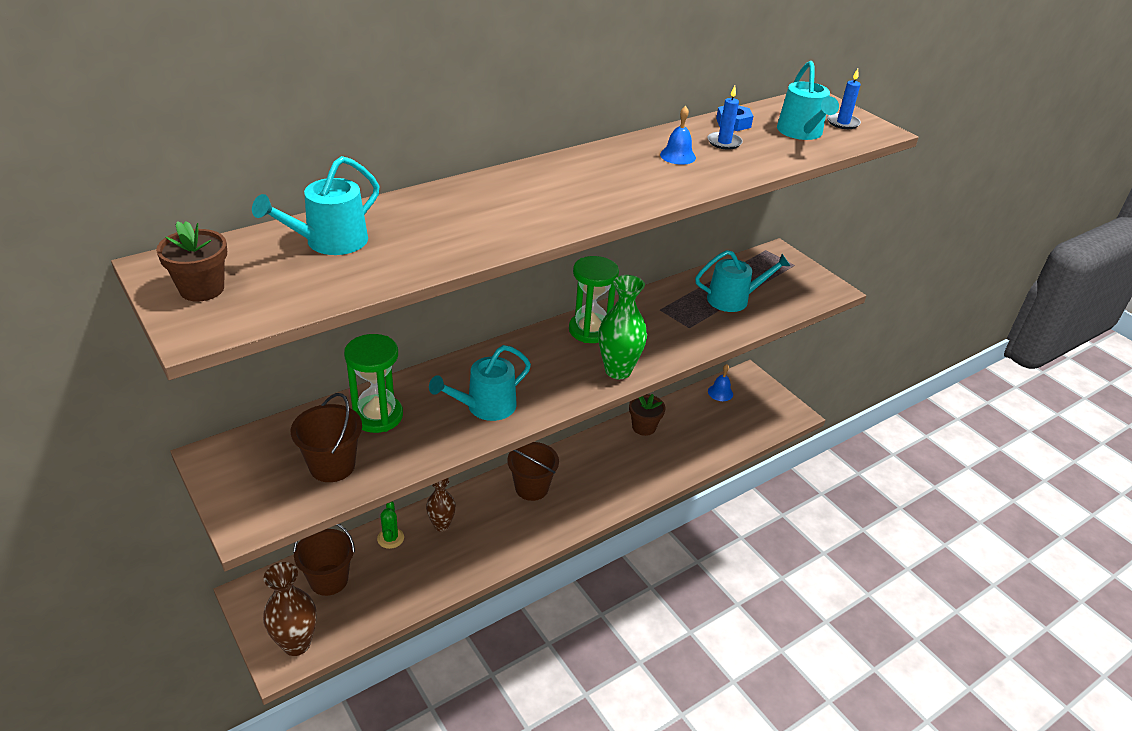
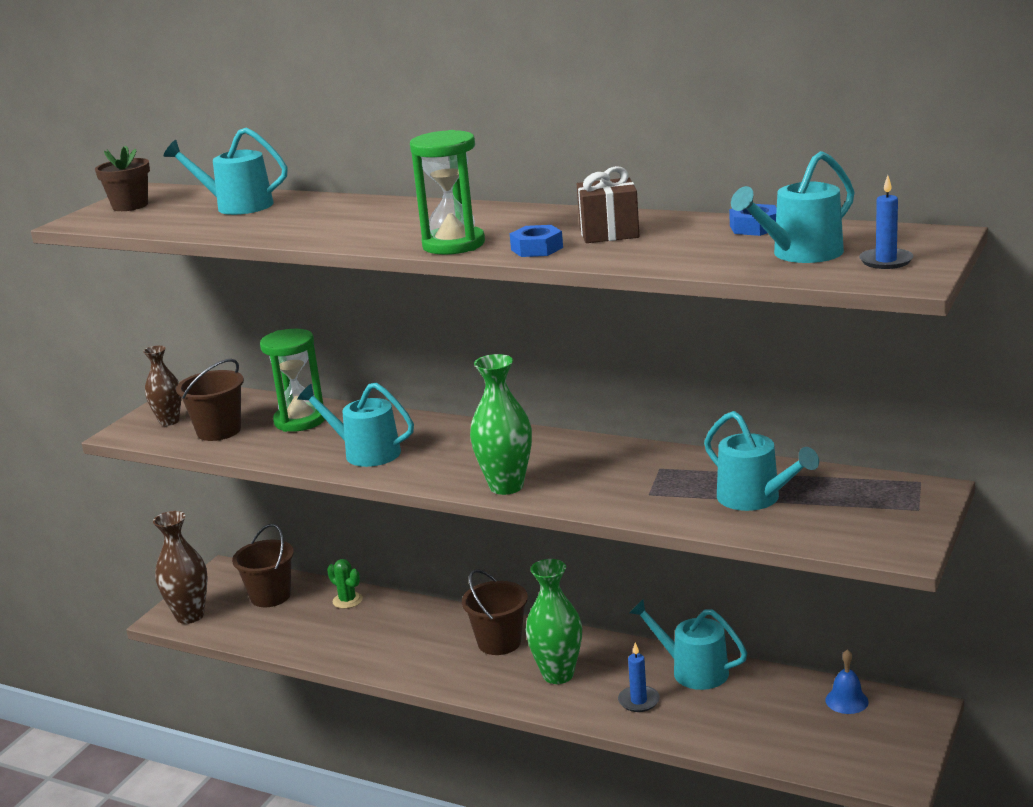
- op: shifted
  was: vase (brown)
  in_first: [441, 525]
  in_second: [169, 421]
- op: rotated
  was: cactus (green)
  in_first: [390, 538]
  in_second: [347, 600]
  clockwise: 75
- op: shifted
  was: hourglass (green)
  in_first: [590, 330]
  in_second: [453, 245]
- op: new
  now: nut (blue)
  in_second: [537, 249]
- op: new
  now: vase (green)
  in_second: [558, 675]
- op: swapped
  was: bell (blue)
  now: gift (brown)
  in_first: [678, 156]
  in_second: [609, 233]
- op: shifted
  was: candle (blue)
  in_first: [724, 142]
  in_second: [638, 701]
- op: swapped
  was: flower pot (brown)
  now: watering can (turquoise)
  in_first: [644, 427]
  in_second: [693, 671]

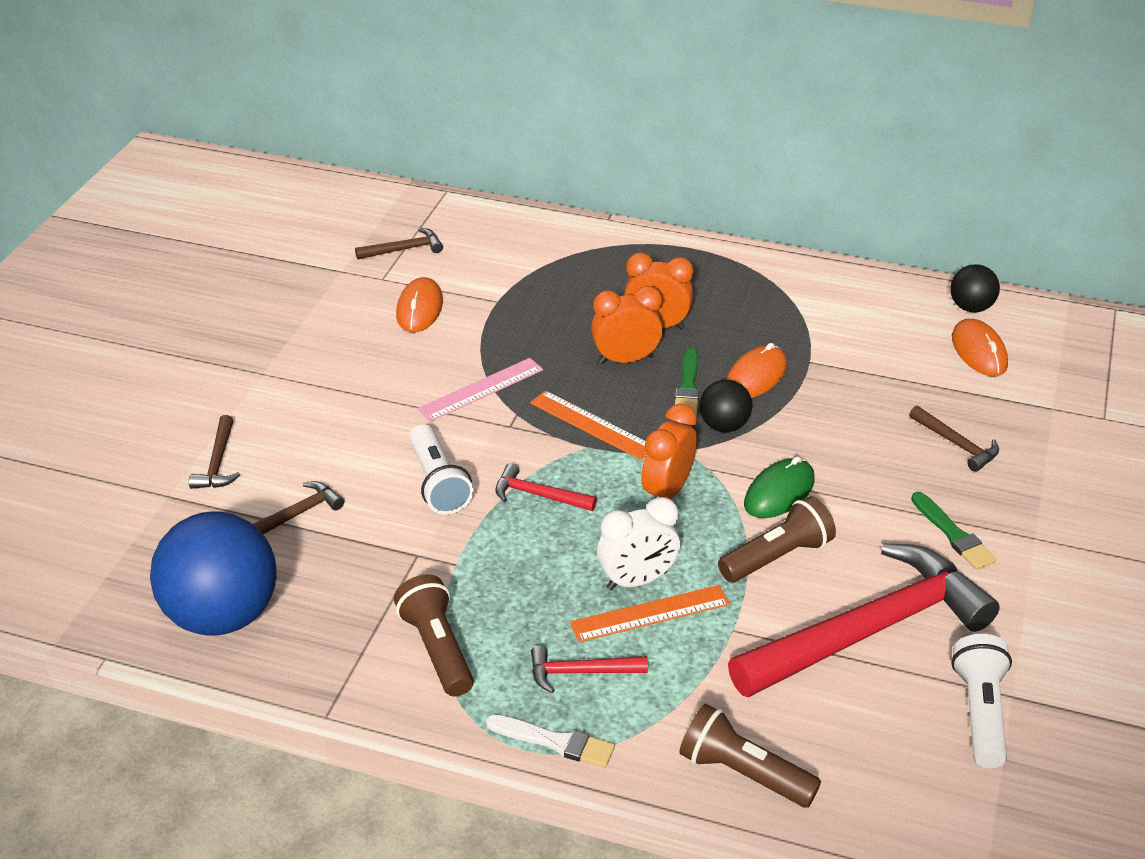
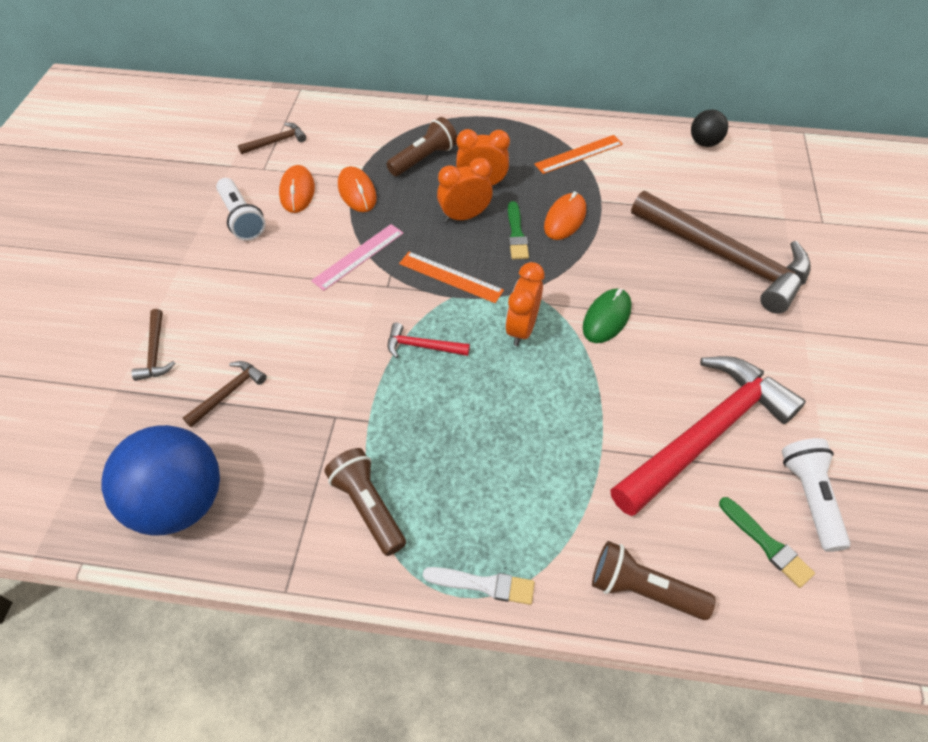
- op: shifted
  was: flashlight (white)
  in_first: [438, 483]
  in_second: [241, 219]
- op: shifted
  was: mouse (orange)
  in_first: [979, 351]
  in_second: [357, 192]
- op: shifted
  was: flashlight (brown)
  in_first: [777, 557]
  in_second: [424, 159]
- op: shifted
  was: ruler (orange)
  in_first: [650, 614]
  in_second: [579, 154]
- op: scaled
  was: hammer (brown)
  in_first: [956, 444]
  in_second: [725, 258]
  ratio: 2.45
- op: shifted
  was: brush (green)
  in_first: [953, 534]
  in_second: [767, 544]
- op: gone
  was: hammer (red)
  in_first: [580, 672]
- op: gone
  was: clock (white)
  in_first: [637, 580]
- op: gone
  was: ball (black)
  in_first: [724, 426]

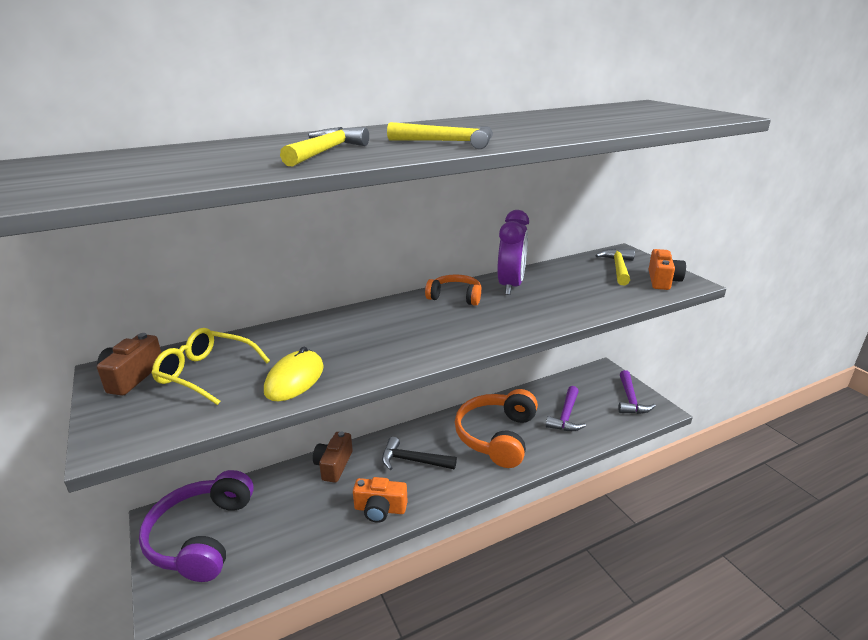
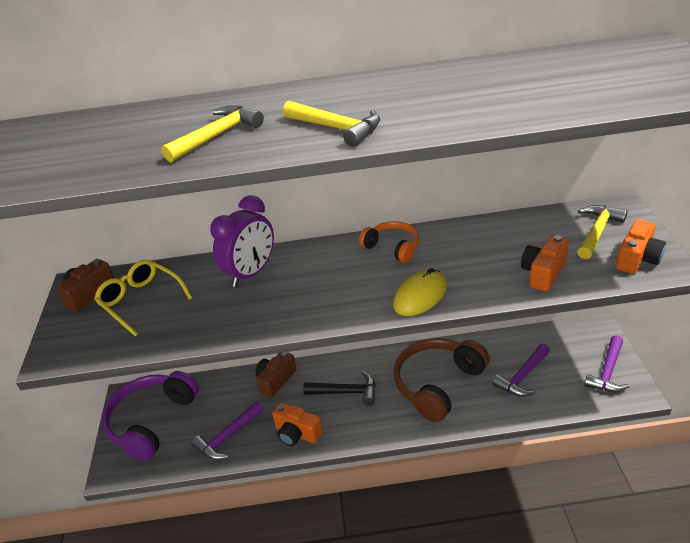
- op: new
  now: hammer (purple)
  in_second: [228, 437]
- op: shifted
  was: clock (purple)
  in_first: [511, 286]
  in_second: [251, 273]
- op: rotated
  was: hammer (black)
  in_first: [413, 460]
  in_second: [346, 392]
  clockwise: 150
- op: shifted
  was: mouse (yellow)
  in_first: [294, 379]
  in_second: [420, 295]
- op: repainted
  was: headphones (orange)
  now: headphones (brown)
  in_first: [497, 436]
  in_second: [437, 384]
- op: new
  now: camera (orange)
  in_second: [543, 273]

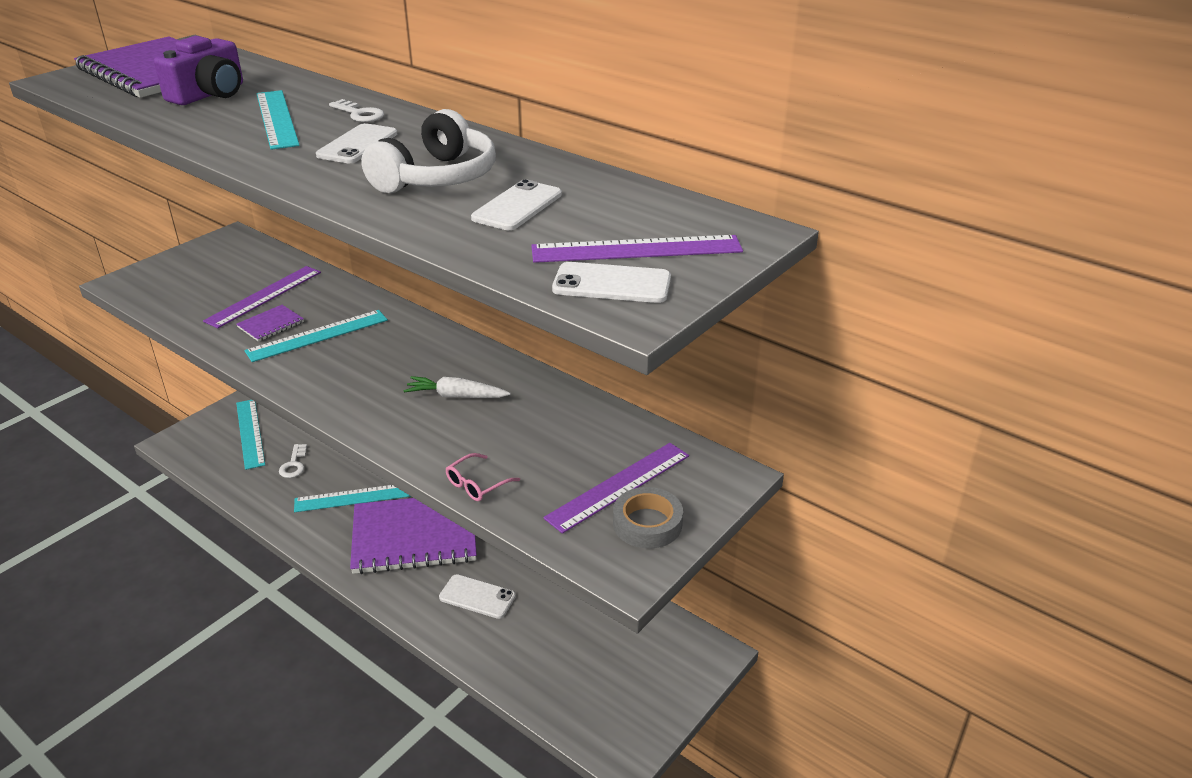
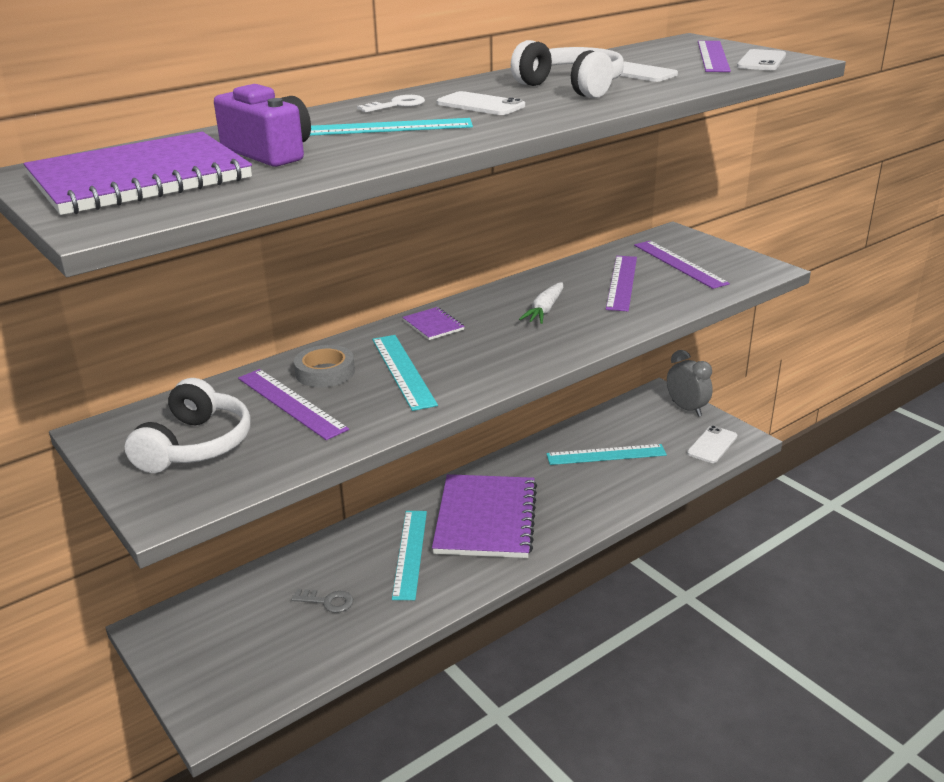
- op: new
  now: headphones (white)
  in_second: [196, 445]
- op: repainted
  was: key (white)
  now: key (grey)
  in_first: [294, 464]
  in_second: [328, 601]
- op: shifted
  was: tape (grey)
  in_first: [647, 523]
  in_second: [325, 372]
- op: shifted
  was: notebook (purple)
  in_first: [270, 324]
  in_second: [433, 325]
- op: shifted
  was: ruler (turquoise)
  in_first: [250, 433]
  in_second: [606, 454]
- op: new
  now: ruler (purple)
  in_second: [621, 282]
- op: new
  now: clock (grey)
  in_second: [686, 408]
- op: shifted
  was: phone (white)
  in_first: [477, 597]
  in_second: [712, 445]
- op: gone
  was: glasses (pink)
  in_first: [477, 484]

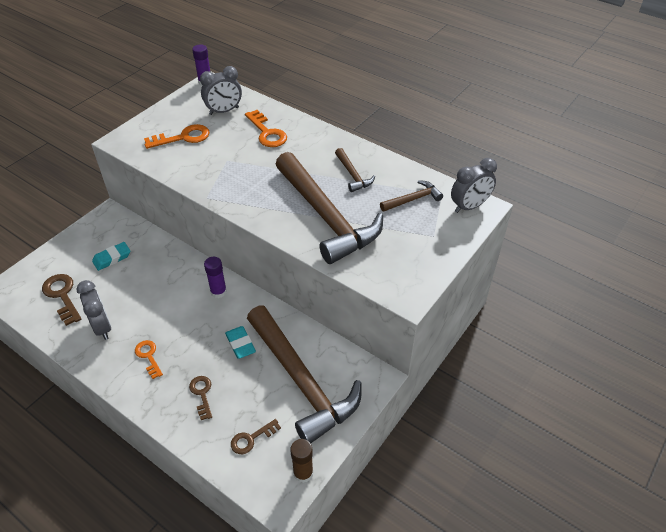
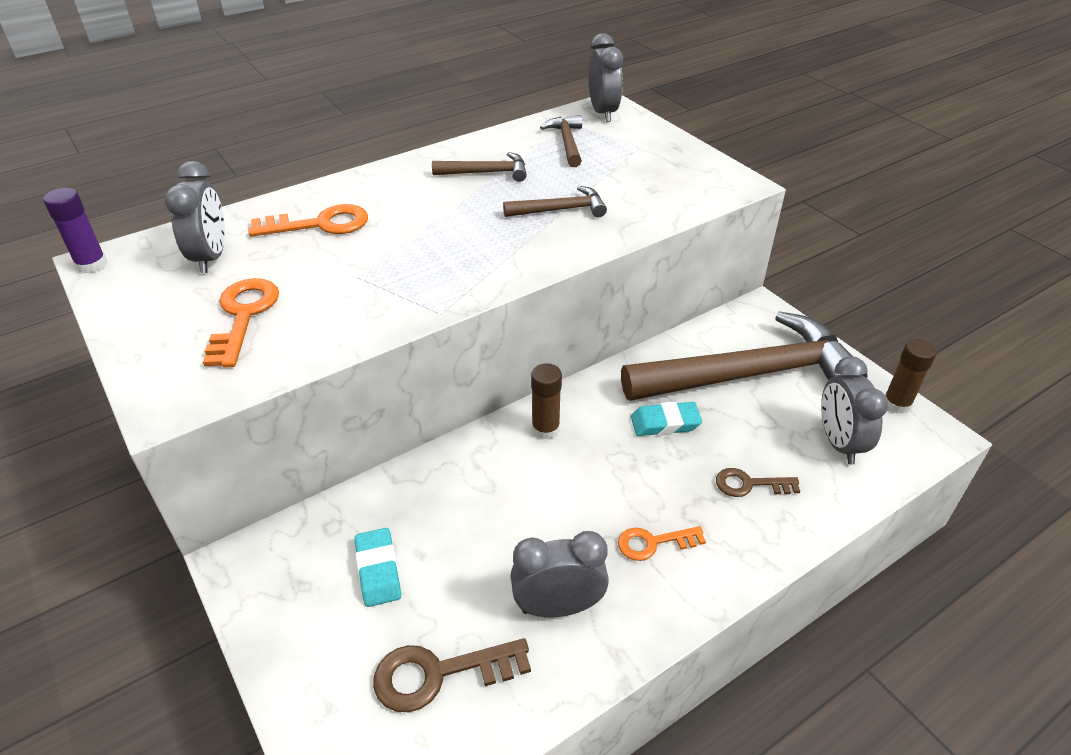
- op: scaled
  was: hammer (brown)
  in_first: [326, 216]
  in_second: [560, 210]
  ratio: 0.43
- op: repainted
  was: glue stick (purple)
  now: glue stick (brown)
  in_first: [218, 292]
  in_second: [545, 429]
- op: swapped
  was: key (brown)
  now: clock (grey)
  in_first: [251, 439]
  in_second: [838, 443]

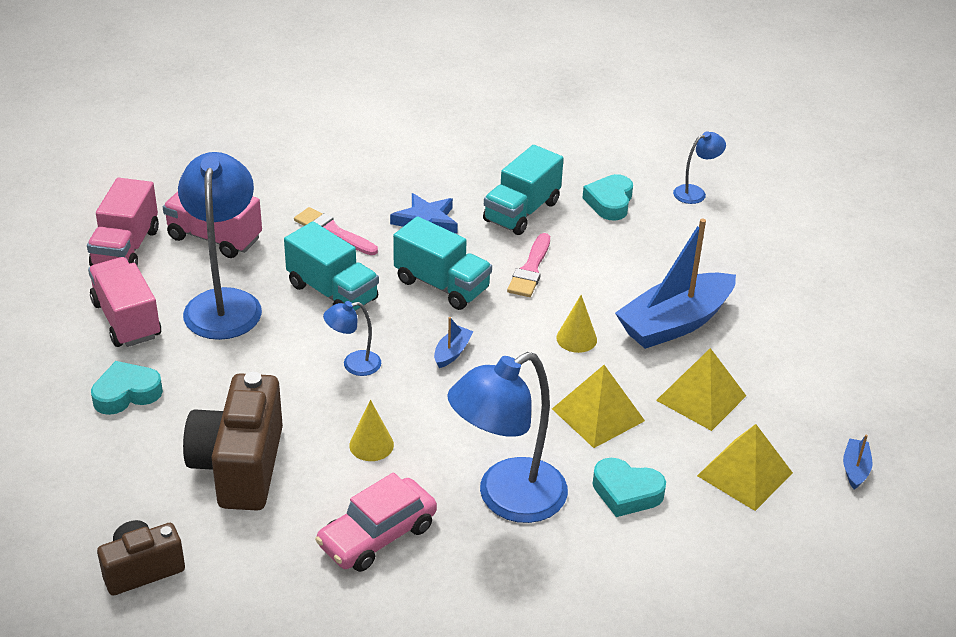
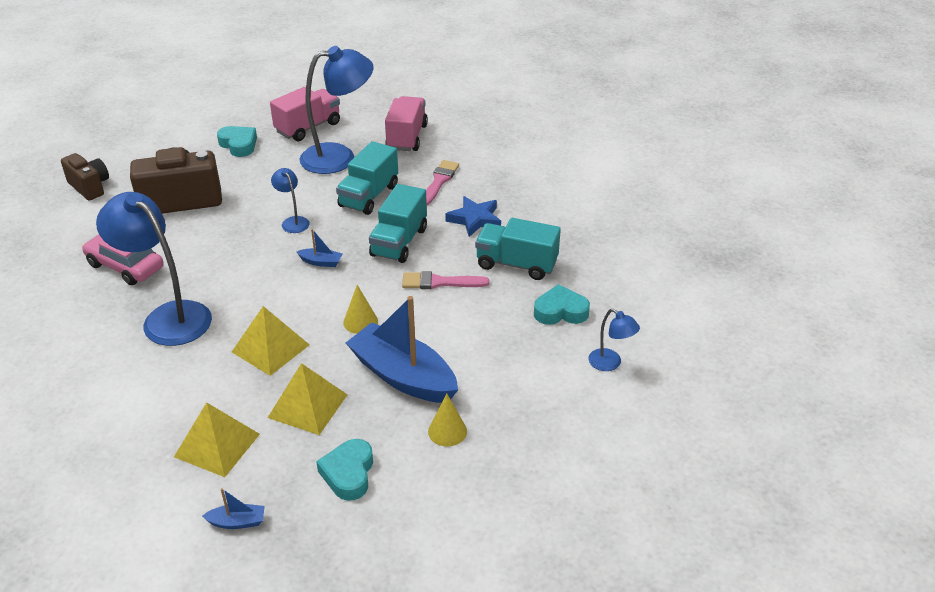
- op: shifted
  was: heart (turquoise)
  in_first: [626, 492]
  in_second: [348, 473]
- op: shifted
  was: cone (yellow)
  in_first: [371, 445]
  in_second: [447, 431]
- op: gone
  was: truck (pink)
  in_first: [126, 248]

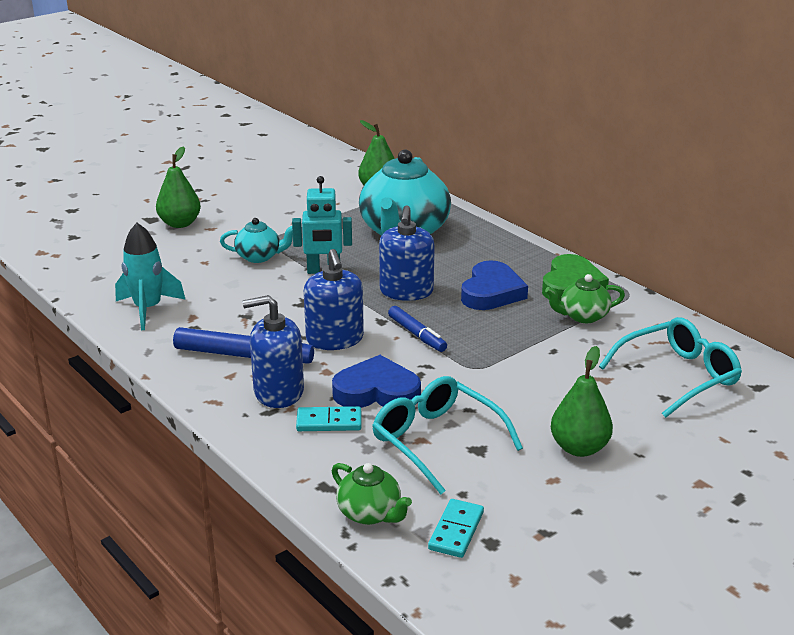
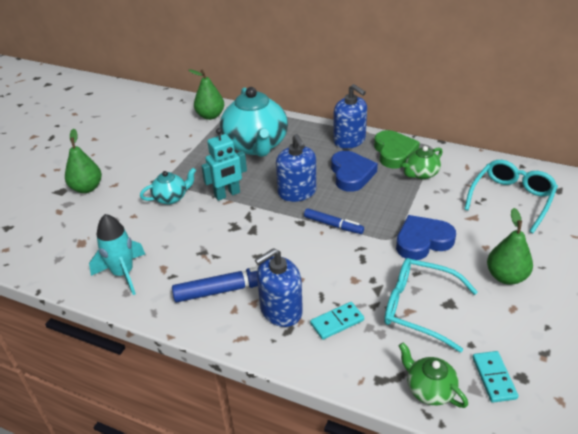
- op: shifted
  was: soap dispenser (blue)
  in_first: [334, 339]
  in_second: [349, 140]
- op: shifted
  was: heart (blue)
  in_first: [377, 391]
  in_second: [422, 241]
- op: rotated
  was: teapot (green)
  in_first: [370, 513]
  in_second: [429, 389]
  clockwise: -150

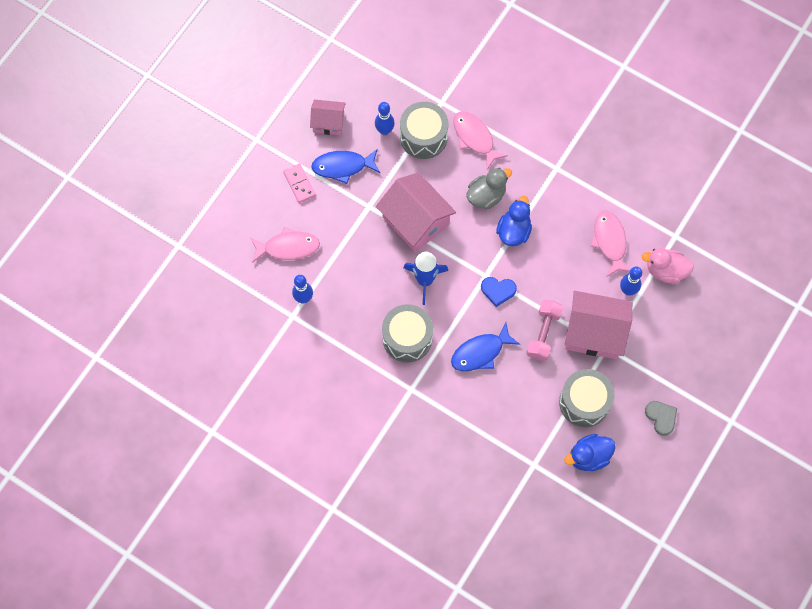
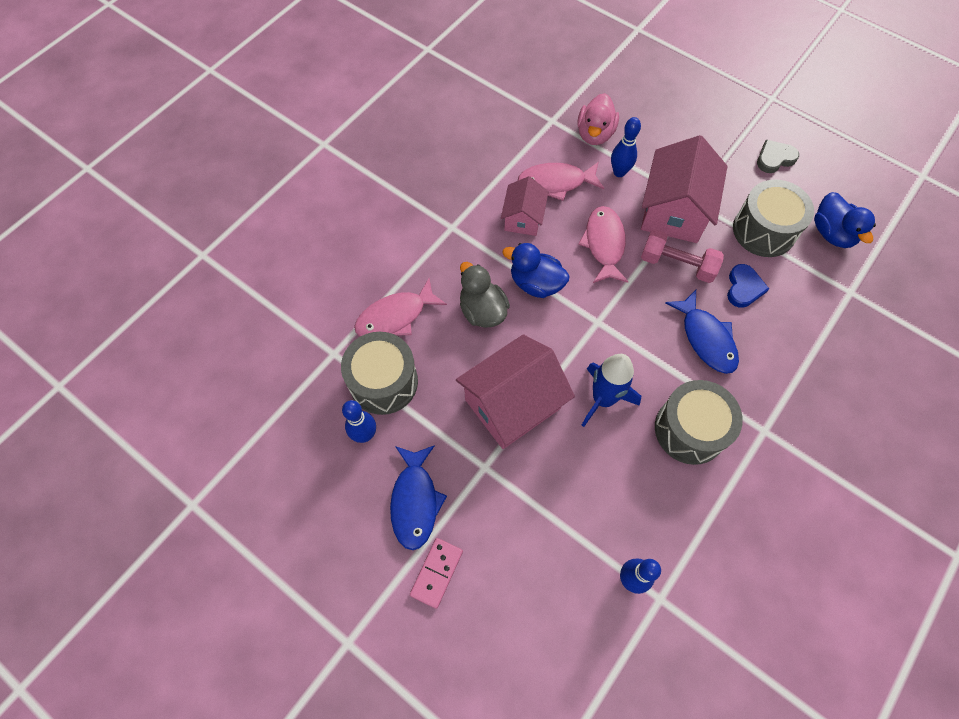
- op: rotated
  was: domino (pink)
  in_first: [299, 184]
  in_second: [436, 573]
  clockwise: -45
- op: shifted
  was: house (pink)
  in_first: [328, 122]
  in_second: [523, 218]
- op: shifted
  was: fish (pink)
  in_first: [288, 247]
  in_second: [604, 244]
- op: shifted
  was: heart (blue)
  in_first: [498, 291]
  in_second: [744, 288]

